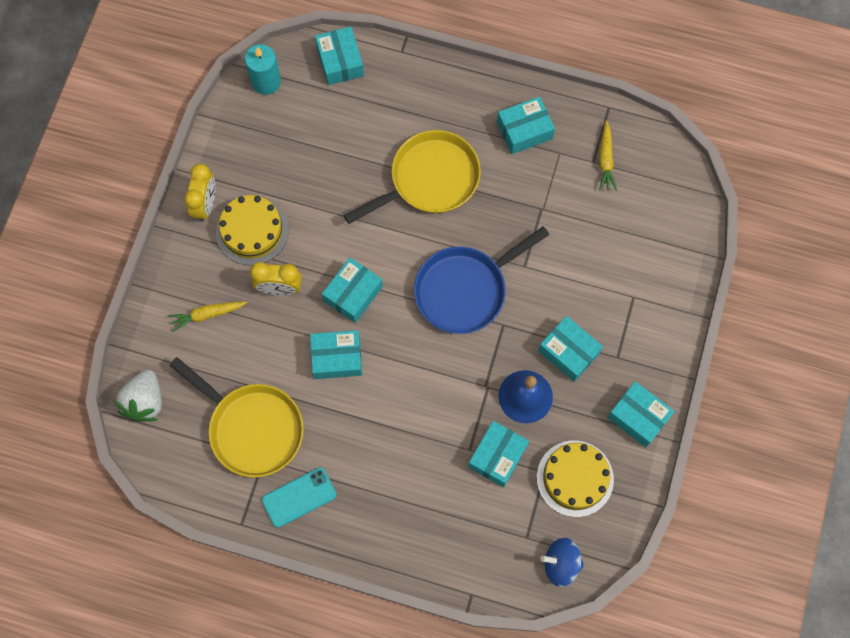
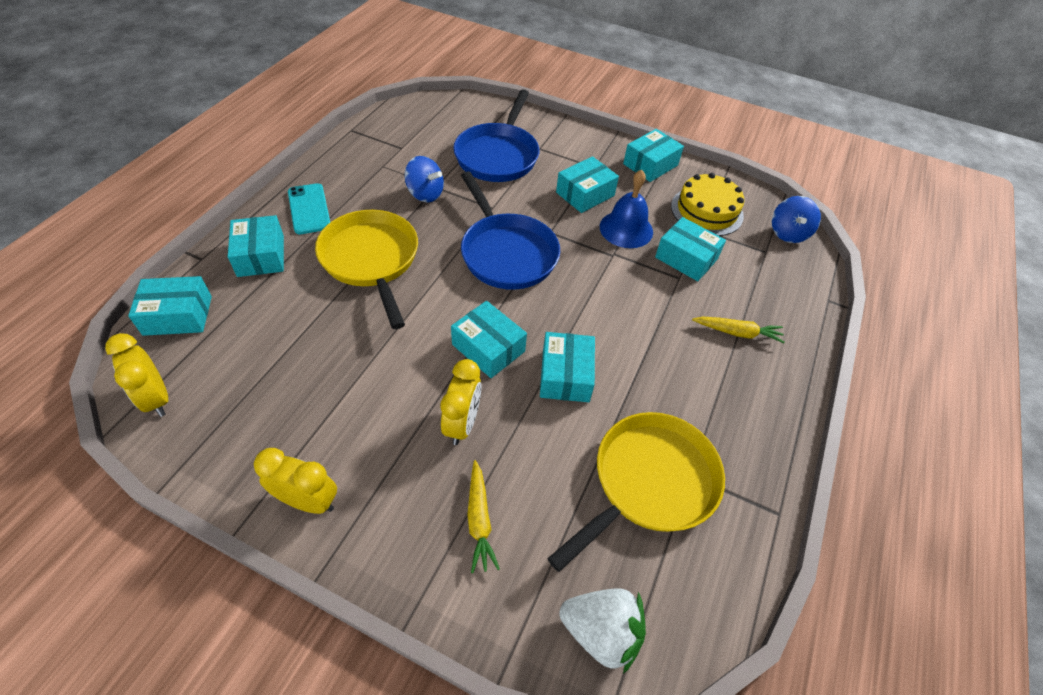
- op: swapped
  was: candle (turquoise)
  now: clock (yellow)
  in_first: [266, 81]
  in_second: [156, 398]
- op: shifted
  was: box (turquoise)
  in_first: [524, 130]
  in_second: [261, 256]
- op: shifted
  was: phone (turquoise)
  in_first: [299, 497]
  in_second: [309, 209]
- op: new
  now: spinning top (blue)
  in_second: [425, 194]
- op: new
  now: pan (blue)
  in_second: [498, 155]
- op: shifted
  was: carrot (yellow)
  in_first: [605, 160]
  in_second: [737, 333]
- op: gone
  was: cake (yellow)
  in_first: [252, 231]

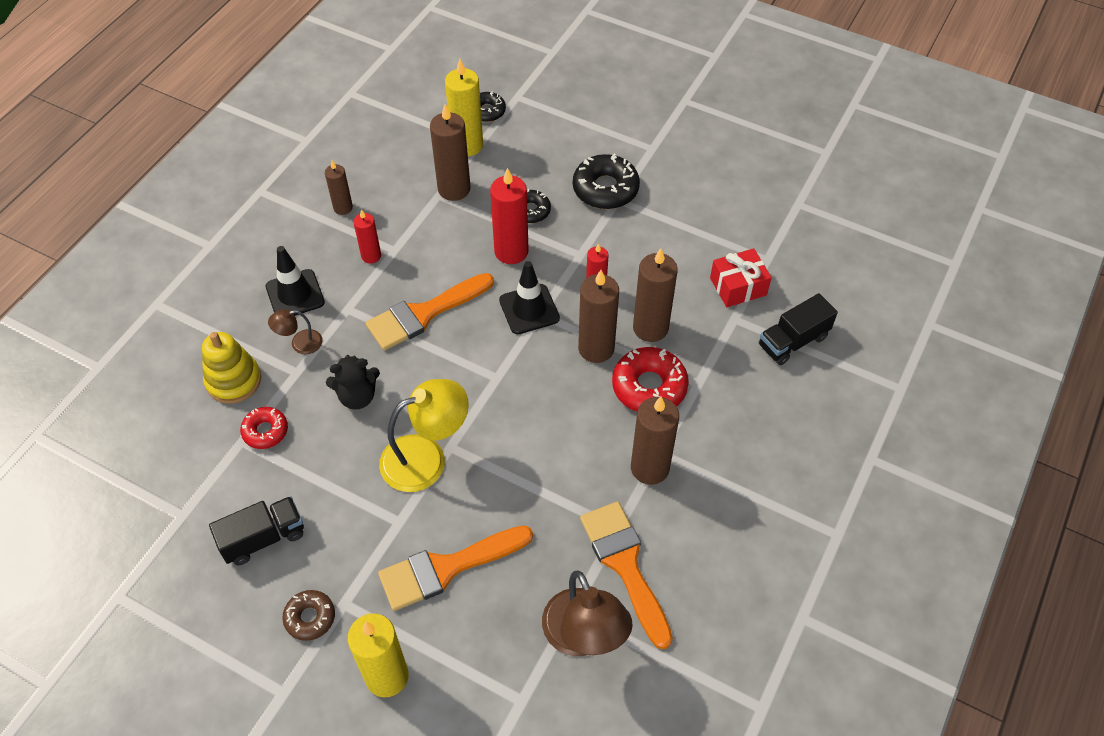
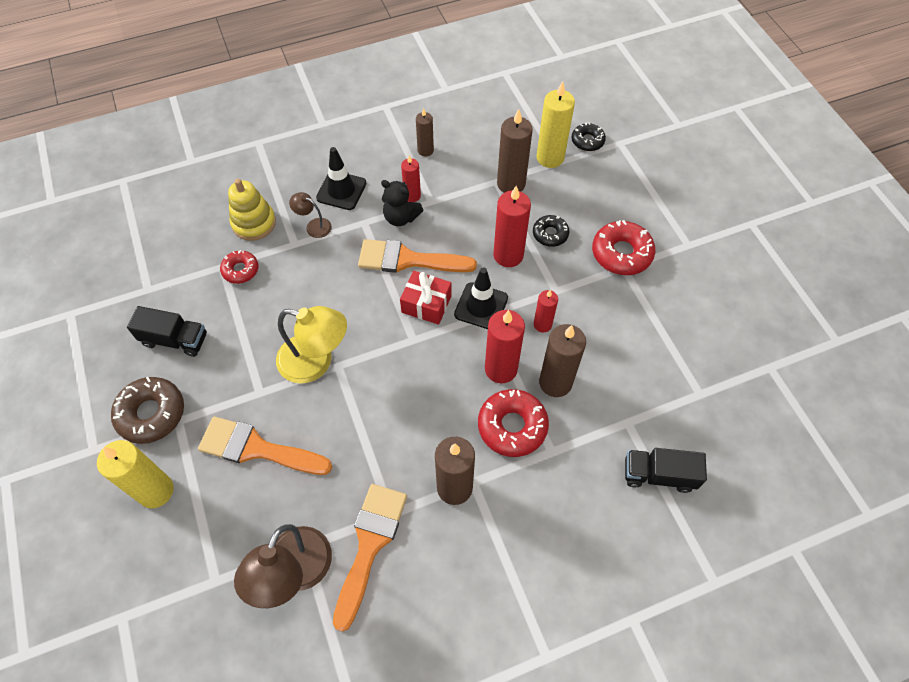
- op: scaled
  was: donut (brown)
  in_first: [310, 618]
  in_second: [151, 414]
  ratio: 1.67
- op: shifted
  was: teddy bear (black)
  in_first: [357, 396]
  in_second: [401, 217]
- op: shifted
  was: gift (red)
  in_first: [738, 286]
  in_second: [426, 304]
- op: repainted
  was: candle (brown)
  now: candle (red)
  in_first: [596, 348]
  in_second: [501, 369]
- op: repainted
  was: donut (black)
  now: donut (red)
  in_first: [605, 189]
  in_second: [621, 253]

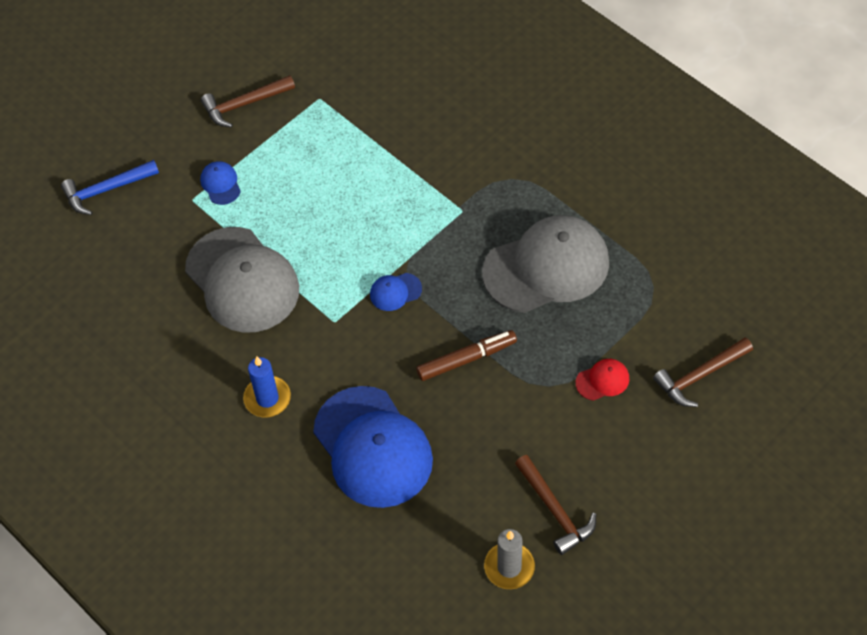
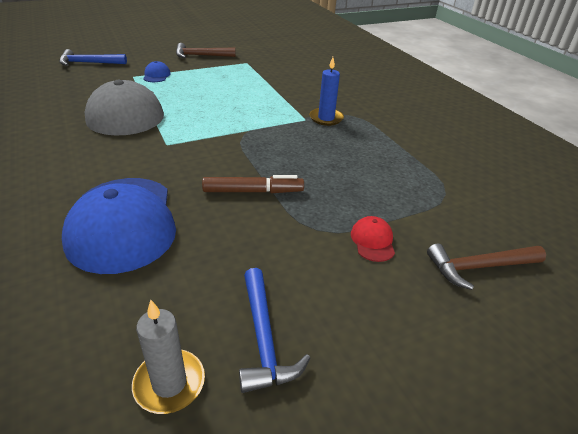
- op: repainted
  was: hammer (brown)
  now: hammer (blue)
  in_first: [555, 510]
  in_second: [264, 338]
- op: shifted
  was: candle (blue)
  in_first: [267, 398]
  in_second: [326, 118]
- op: rotated
  was: cap (red)
  in_first: [602, 380]
  in_second: [372, 241]
  clockwise: -90
- op: gone
  was: cap (blue)
  in_first: [395, 292]
- op: gone
  was: cap (grey)
  in_first: [546, 267]

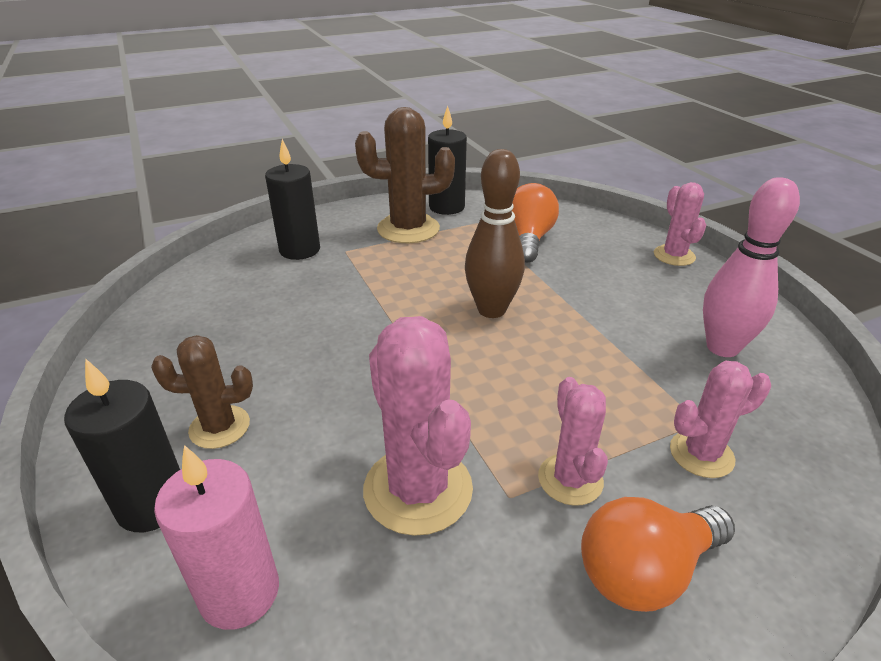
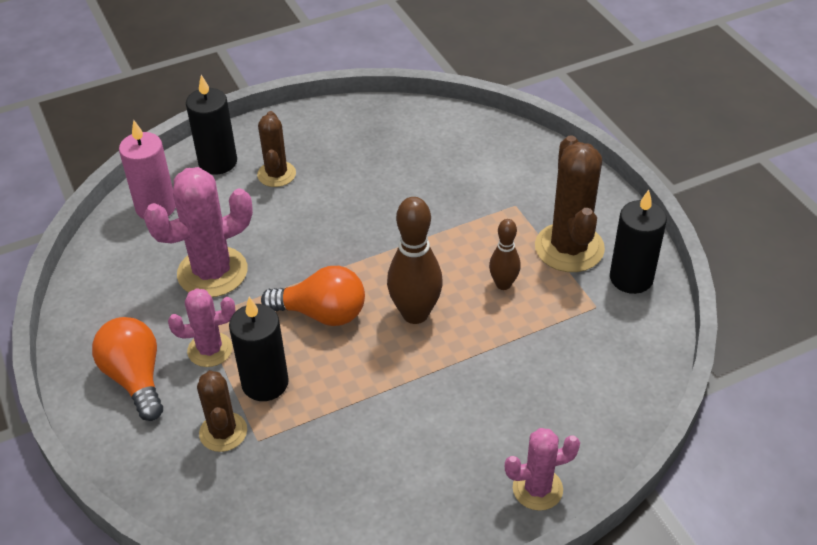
- op: repainted
  was: cactus (pink)
  now: cactus (brown)
  in_first: [701, 454]
  in_second: [223, 432]
- op: shifted
  was: candle (black)
  in_first: [300, 250]
  in_second: [265, 383]
- op: shifted
  was: light bulb (orange)
  in_first: [528, 239]
  in_second: [322, 313]
- op: new
  now: bowling pin (brown)
  in_second: [503, 284]
- op: gone
  was: bowling pin (pink)
  in_first: [722, 347]

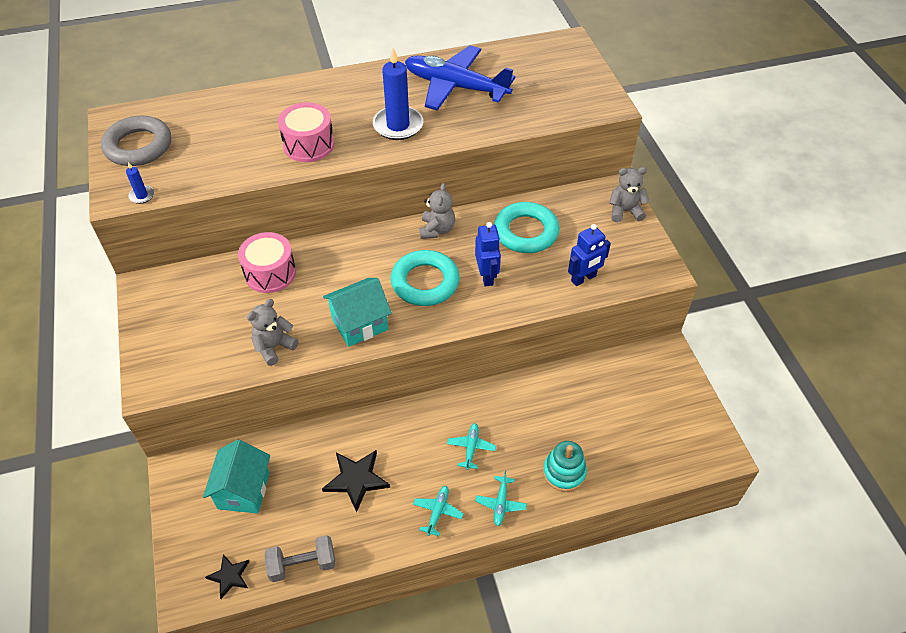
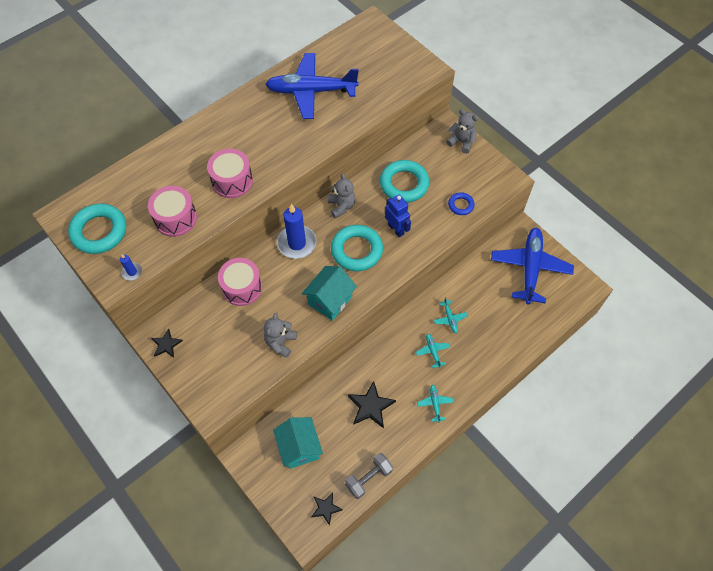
- op: repainted
  was: ring (grey)
  now: ring (turquoise)
  in_first: [138, 146]
  in_second: [99, 231]
- op: new
  now: drum (pink)
  in_second: [175, 218]
- op: new
  now: star (black)
  in_second: [166, 344]
- op: shifted
  was: candle (blue)
  in_first: [398, 125]
  in_second: [297, 243]
- op: shifted
  was: plane (turquoise)
  in_first: [500, 503]
  in_second: [450, 319]
- op: rotated
  was: teddy bear (grey)
  in_first: [625, 211]
  in_second: [461, 142]
  clockwise: 60
- op: swapped
  was: robot (blue)
  now: ring (blue)
  in_first: [583, 278]
  in_second: [461, 205]
- op: new
  now: plane (blue)
  in_second: [530, 268]
- op: gone
  was: stacking toy (turquoise)
  in_first: [564, 472]

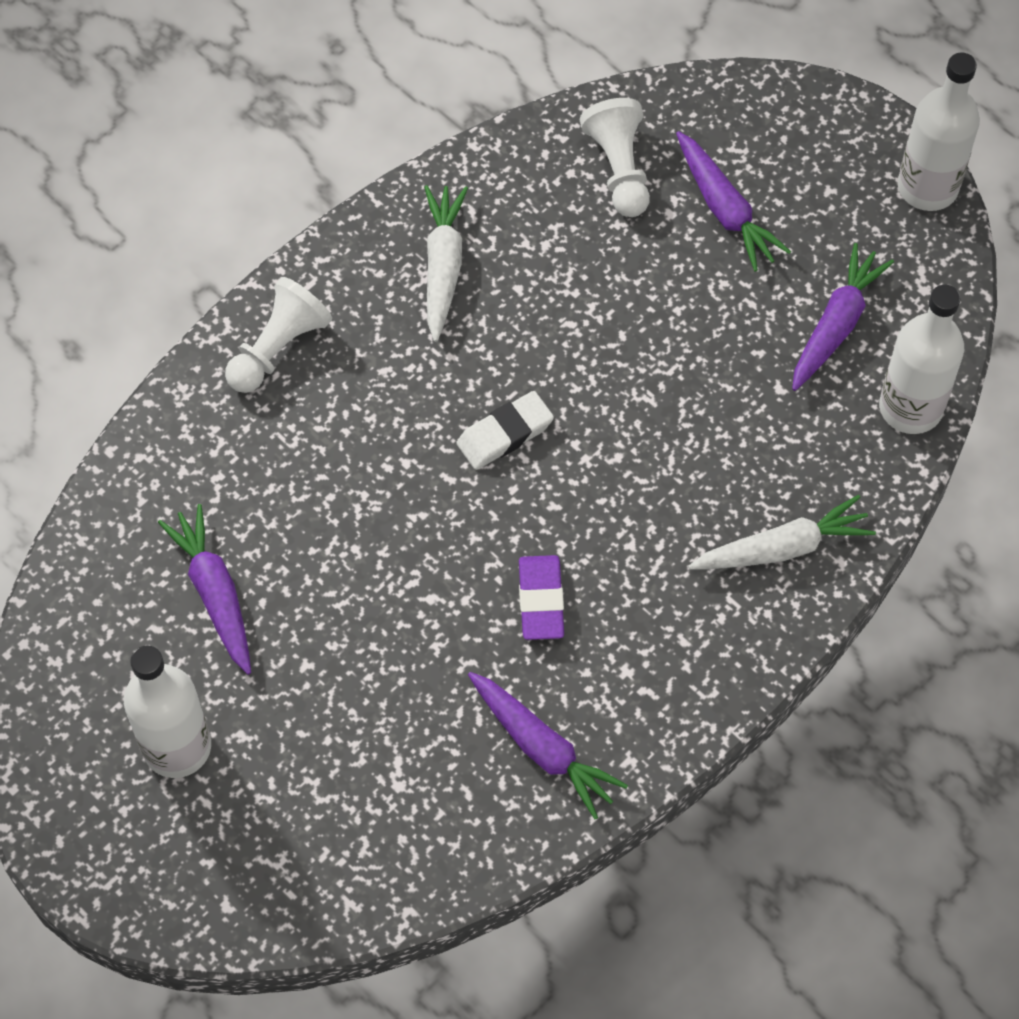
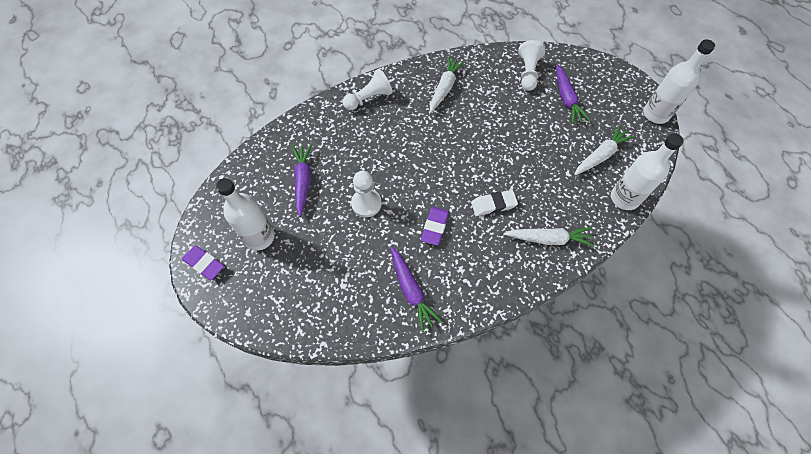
- op: new
  now: eraser (purple)
  in_second: [204, 264]
- op: new
  now: pawn (white)
  in_second: [366, 204]
- op: shifted
  was: eraser (white)
  in_first: [505, 434]
  in_second: [493, 205]
- op: repainted
  was: carrot (purple)
  now: carrot (white)
  in_first: [836, 325]
  in_second: [600, 155]

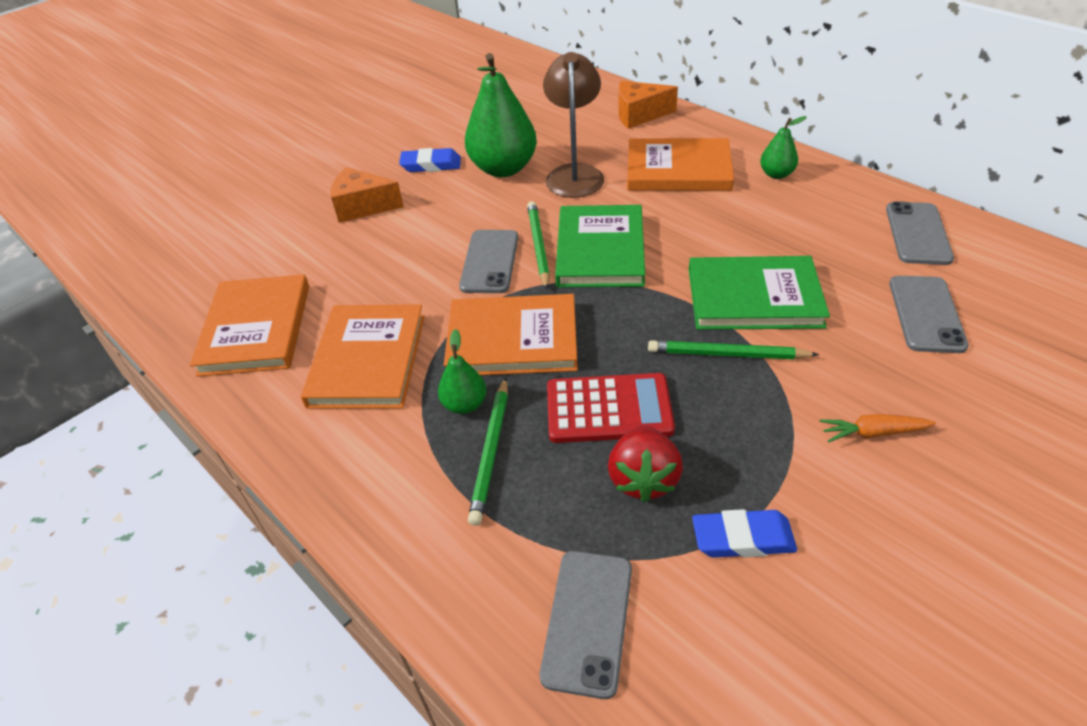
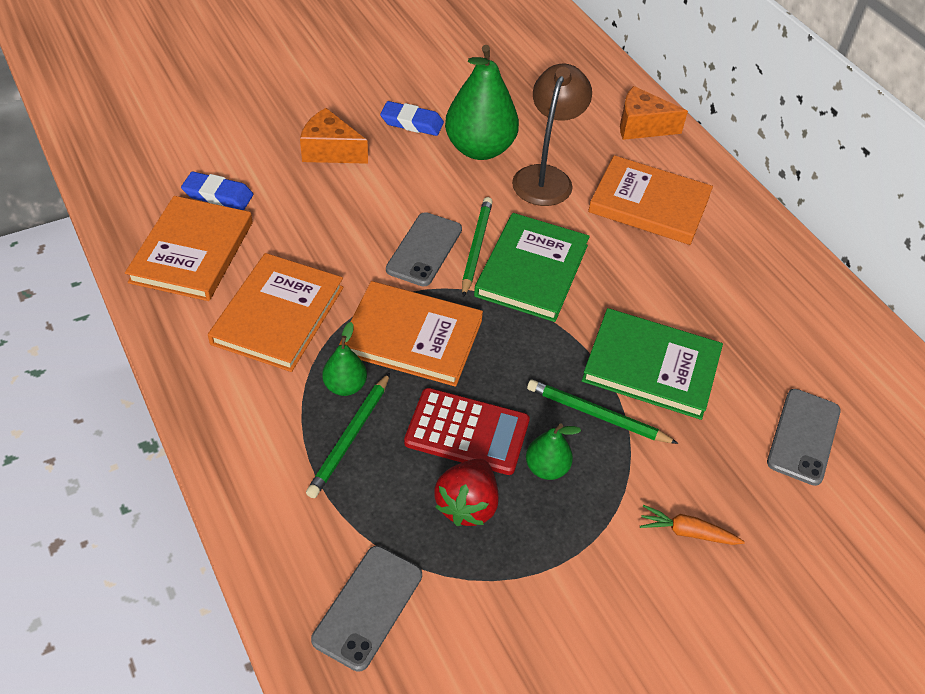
- op: shifted
  was: eraser (blue)
  in_first: [743, 538]
  in_second: [218, 195]
- op: shifted
  was: pear (green)
  in_first: [776, 174]
  in_second: [546, 468]
- op: gone
  was: phone (grey)
  in_first: [918, 233]

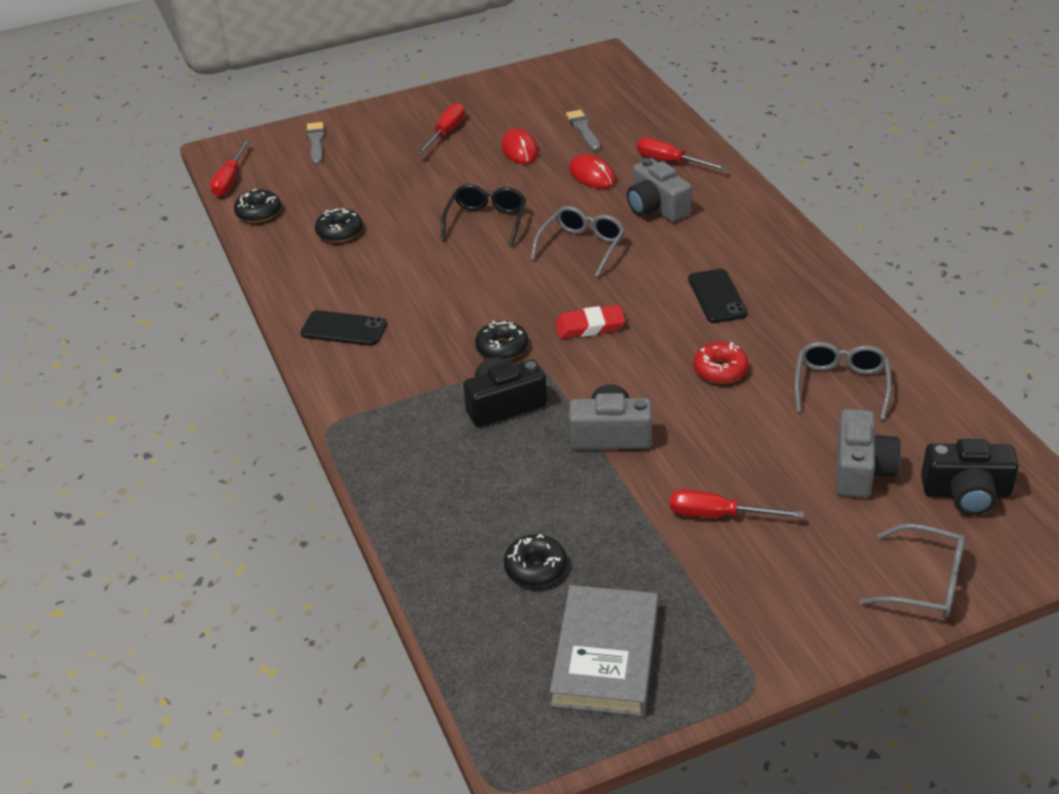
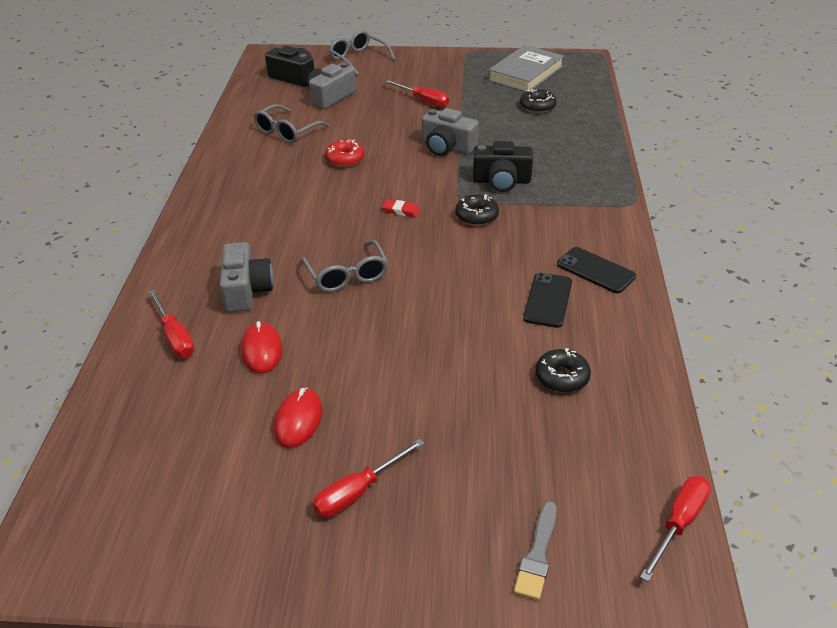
- op: rotated
  was: glasses (grey)
  in_first: [581, 247]
  in_second: [347, 275]
  clockwise: -75
- op: scaled
  was: eraser (red)
  in_first: [589, 326]
  in_second: [401, 210]
  ratio: 0.65
- op: shifted
  was: phone (black)
  in_first: [717, 296]
  in_second: [548, 300]
- op: gone
  was: donut (black)
  in_first: [258, 212]
- op: gone
  was: glasses (black)
  in_first: [486, 222]
- op: gone
  was: brush (grey)
  in_first: [583, 129]

